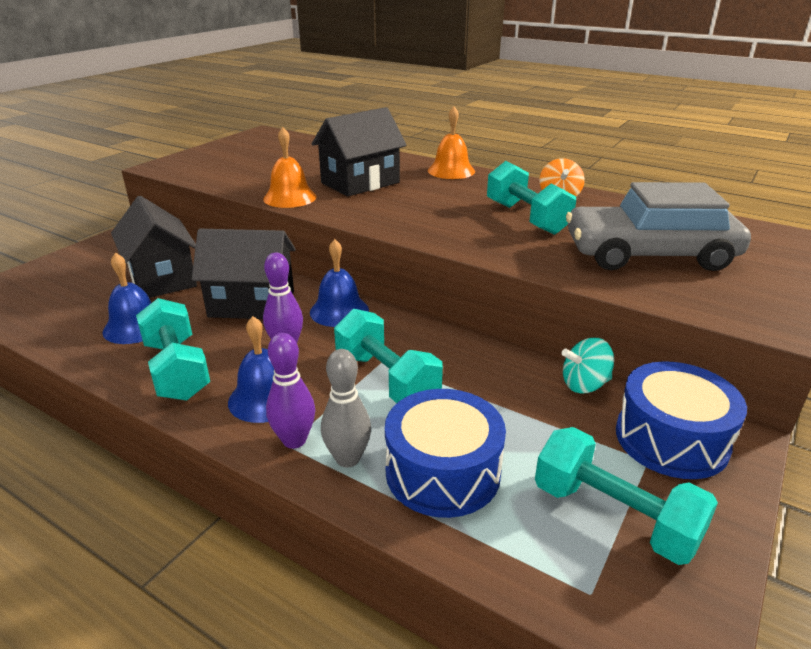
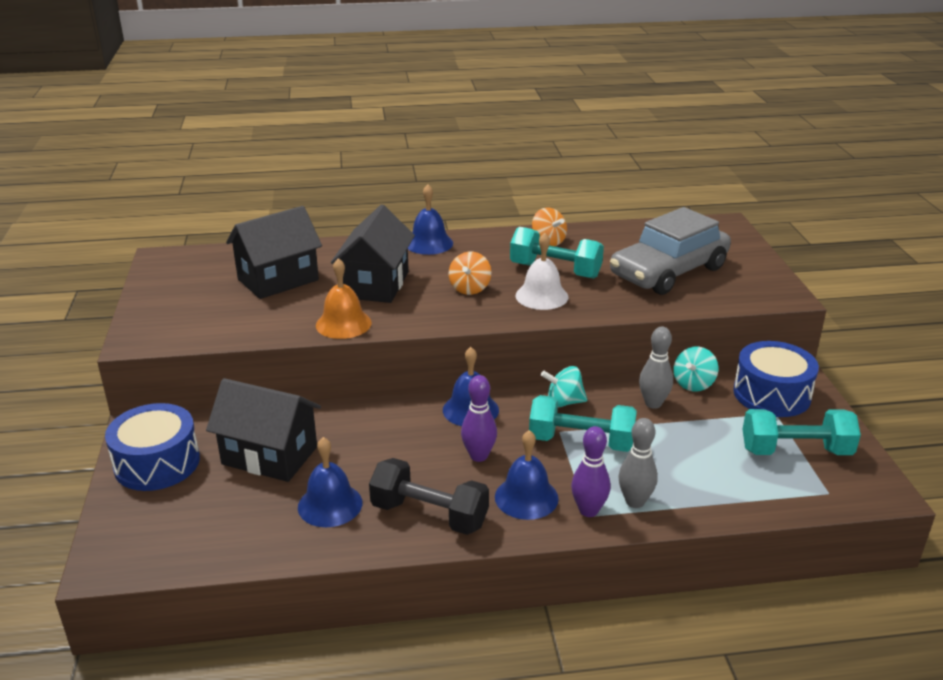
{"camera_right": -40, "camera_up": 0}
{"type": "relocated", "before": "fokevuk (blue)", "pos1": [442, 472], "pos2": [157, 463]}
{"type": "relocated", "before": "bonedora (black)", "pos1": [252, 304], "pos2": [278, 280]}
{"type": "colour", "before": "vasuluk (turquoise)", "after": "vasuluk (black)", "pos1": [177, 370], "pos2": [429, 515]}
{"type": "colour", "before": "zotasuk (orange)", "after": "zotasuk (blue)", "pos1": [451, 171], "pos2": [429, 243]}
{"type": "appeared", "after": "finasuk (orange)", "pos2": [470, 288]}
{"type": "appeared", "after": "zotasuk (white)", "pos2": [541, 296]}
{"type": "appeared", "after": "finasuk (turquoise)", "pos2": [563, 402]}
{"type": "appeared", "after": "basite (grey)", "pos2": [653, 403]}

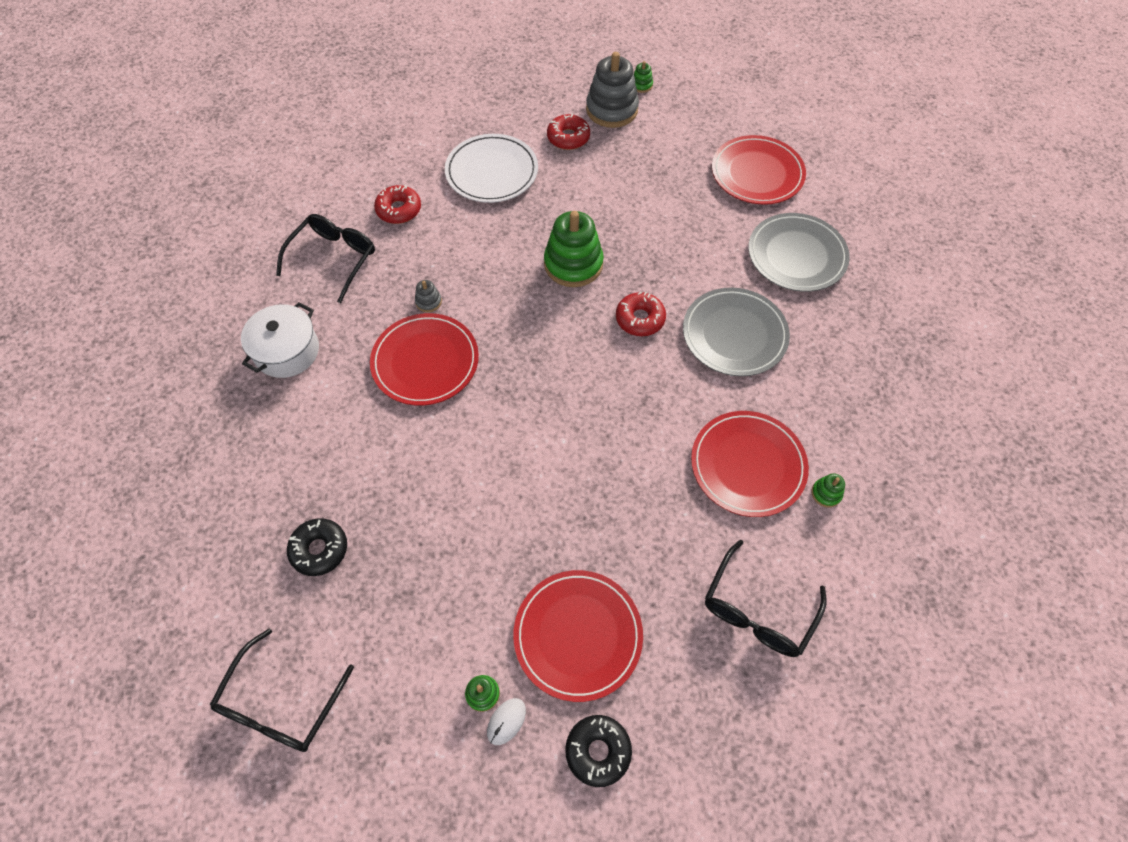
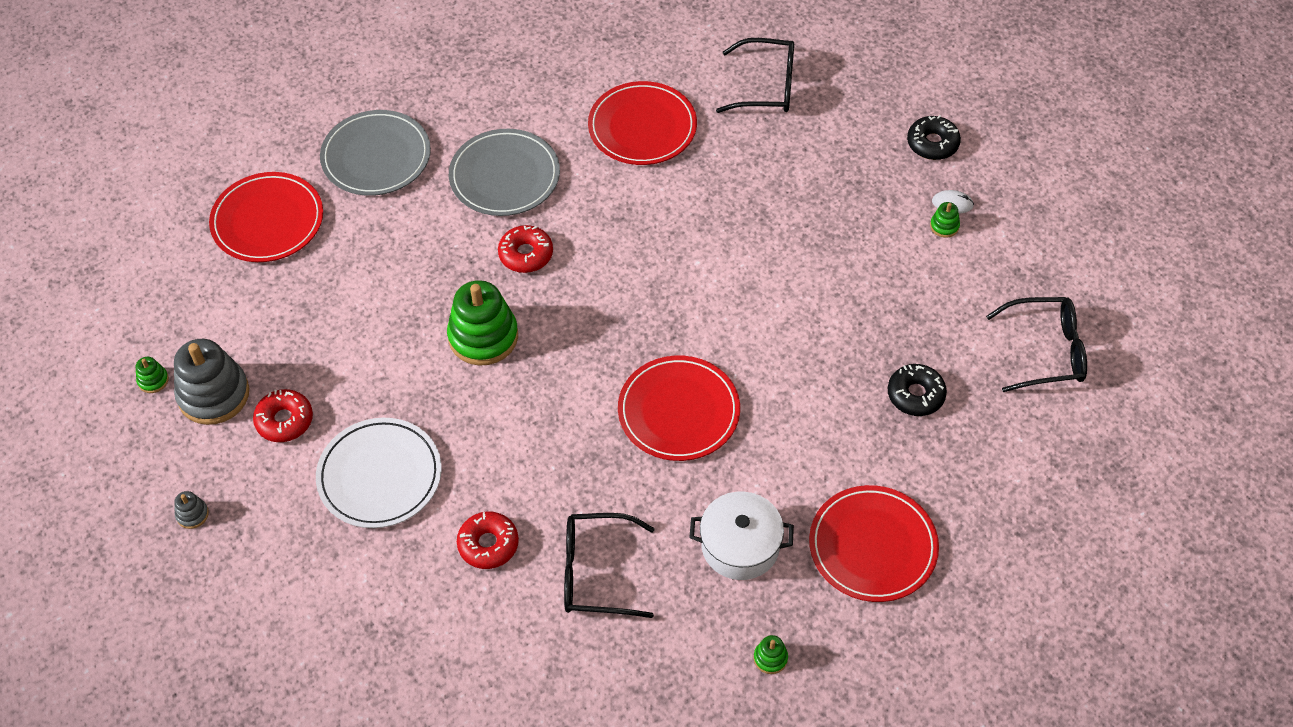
{"camera_right": -115, "camera_up": -5}
{"type": "relocated", "before": "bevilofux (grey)", "pos1": [428, 302], "pos2": [192, 514]}
{"type": "relocated", "before": "bevilofux (green)", "pos1": [826, 493], "pos2": [770, 658]}
{"type": "relocated", "before": "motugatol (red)", "pos1": [578, 635], "pos2": [872, 546]}

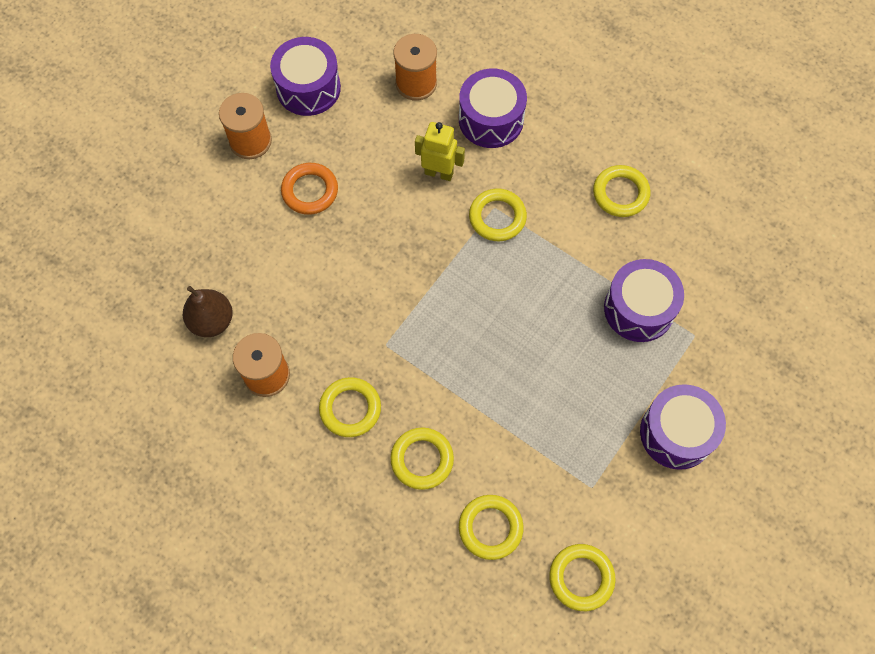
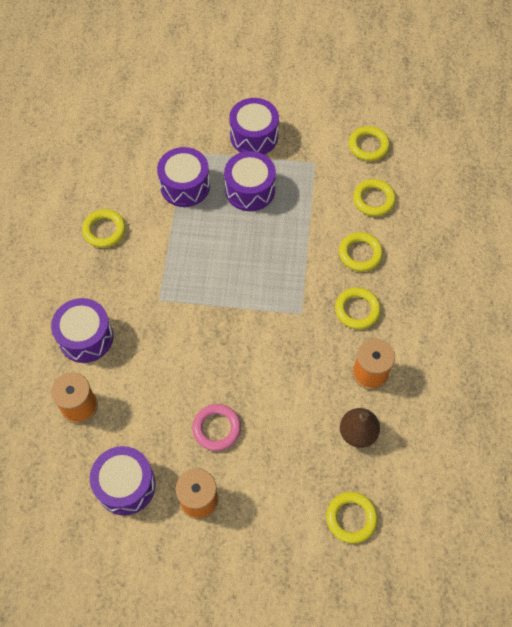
{"camera_right": -120, "camera_up": -5}
{"type": "colour", "before": "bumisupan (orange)", "after": "bumisupan (pink)", "pos1": [310, 191], "pos2": [216, 428]}
{"type": "appeared", "after": "fokevuk (purple)", "pos2": [250, 190]}
{"type": "relocated", "before": "bumisupan (yellow)", "pos1": [497, 217], "pos2": [351, 518]}
{"type": "missing", "before": "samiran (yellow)", "pos1": [439, 173]}

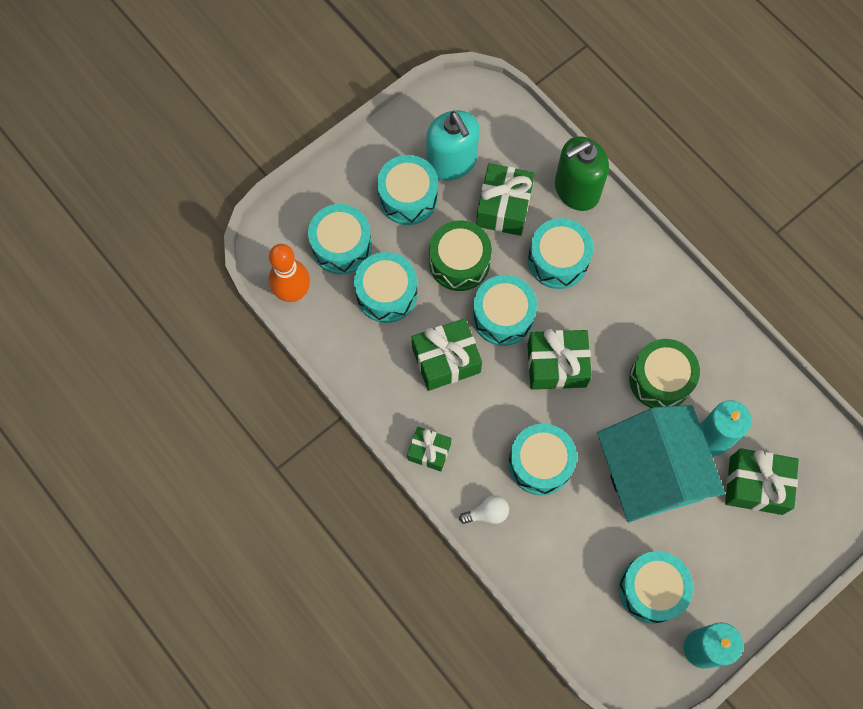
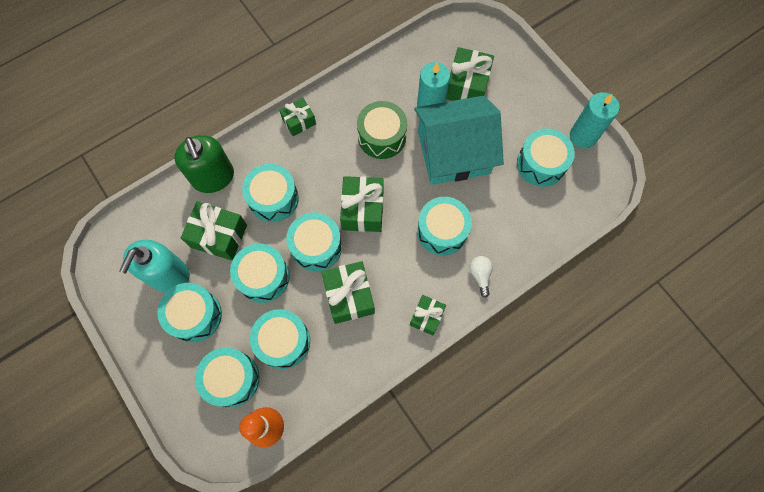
{"camera_right": -85, "camera_up": 0}
{"type": "spun", "before": "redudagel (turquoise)", "pos1": [452, 162], "pos2": [168, 275], "turn": 135}
{"type": "colour", "before": "fokevuk (green)", "after": "fokevuk (turquoise)", "pos1": [459, 262], "pos2": [263, 277]}
{"type": "appeared", "after": "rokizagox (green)", "pos2": [299, 121]}

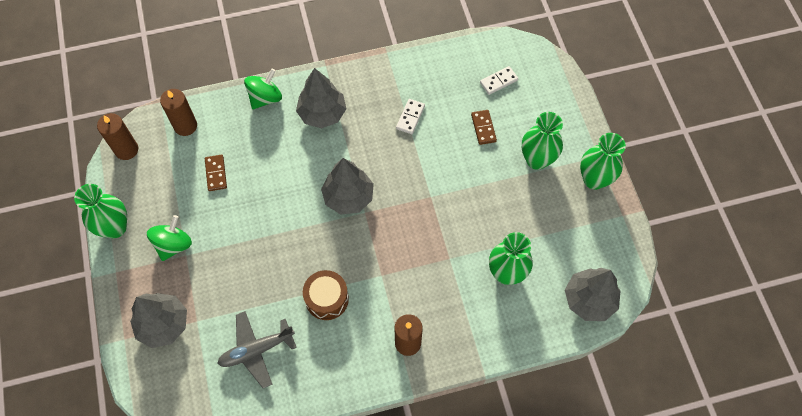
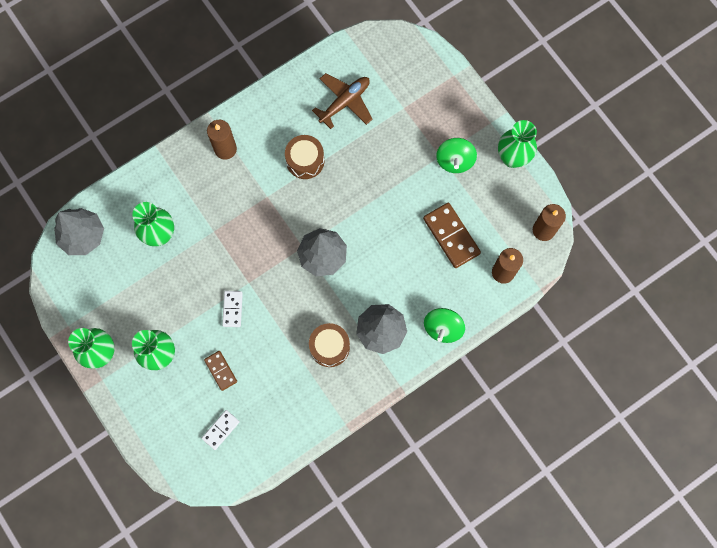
{"camera_right": 160, "camera_up": 10}
{"type": "relocated", "before": "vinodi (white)", "pos1": [410, 117], "pos2": [232, 309]}
{"type": "appeared", "after": "fokevuk (brown)", "pos2": [329, 347]}
{"type": "colour", "before": "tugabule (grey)", "after": "tugabule (brown)", "pos1": [256, 350], "pos2": [345, 102]}
{"type": "size", "before": "vinodi (brown)", "pos1": [216, 173], "pos2": [451, 236], "scale": 1.73}
{"type": "missing", "before": "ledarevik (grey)", "pos1": [163, 324]}

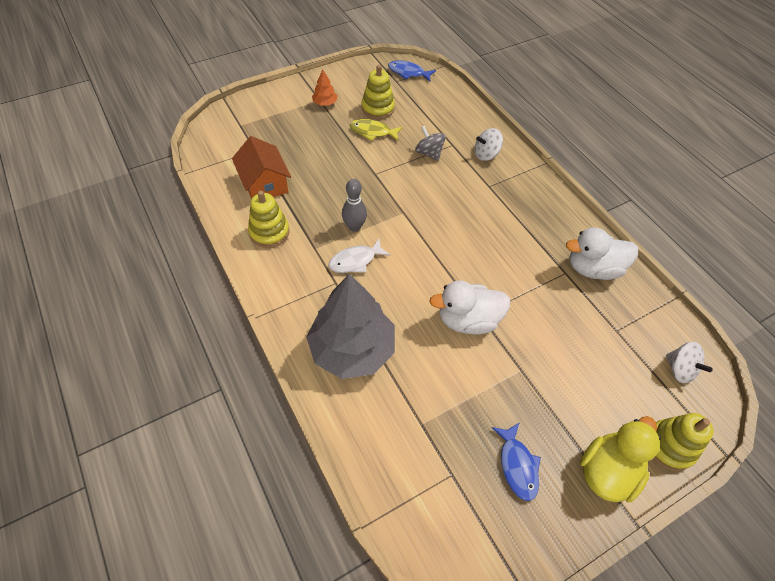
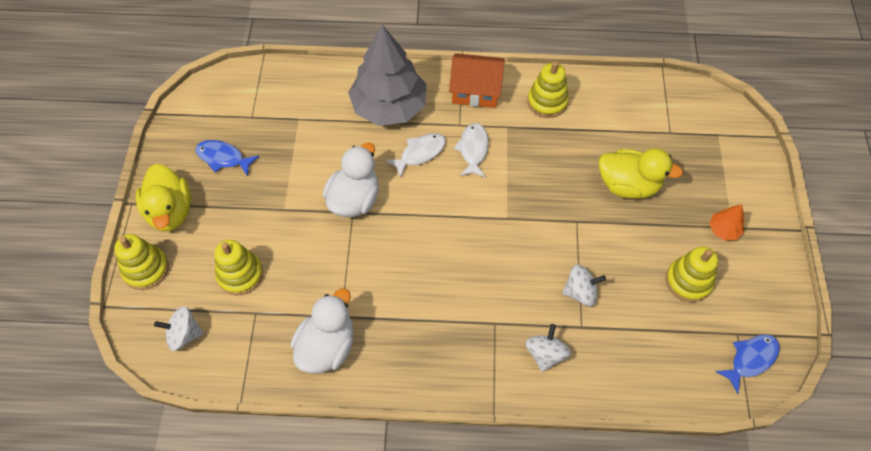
{"camera_right": 125, "camera_up": 5}
{"type": "appeared", "after": "bevilofux (yellow)", "pos2": [240, 274]}
{"type": "appeared", "after": "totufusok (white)", "pos2": [420, 153]}
{"type": "relocated", "before": "bonedora (orange)", "pos1": [264, 184], "pos2": [476, 90]}
{"type": "colour", "before": "finasuk (grey)", "after": "finasuk (white)", "pos1": [429, 153], "pos2": [580, 292]}
{"type": "appeared", "after": "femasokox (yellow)", "pos2": [628, 185]}
{"type": "missing", "before": "basite (grey)", "pos1": [354, 227]}
{"type": "missing", "before": "totufusok (yellow)", "pos1": [373, 132]}

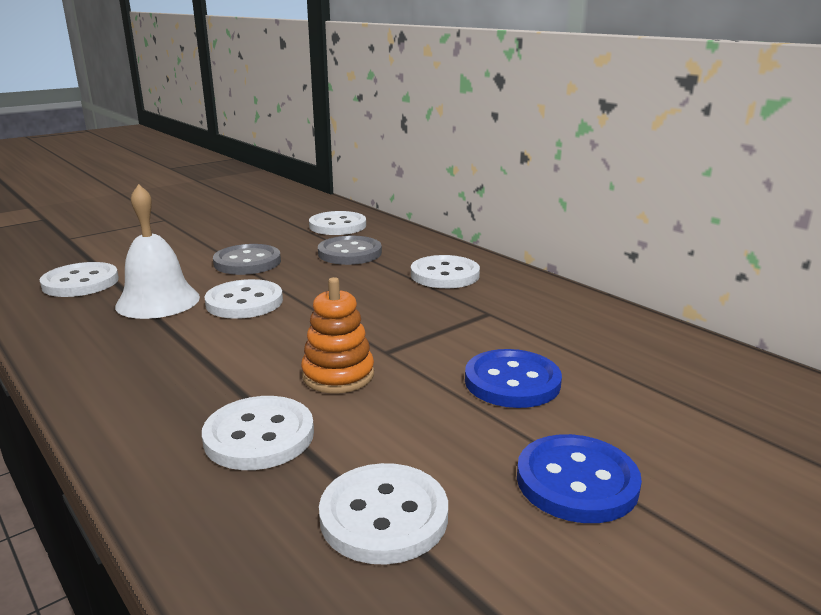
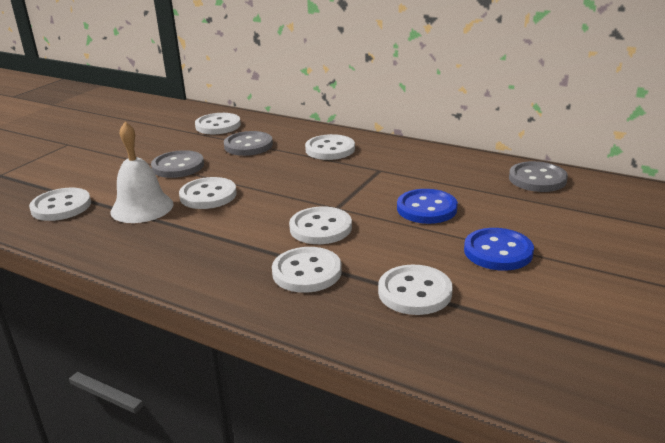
{"camera_right": -20, "camera_up": 5}
{"type": "exchanged", "before": "bevilofux (orange)", "after": "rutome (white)", "pos1": [338, 375], "pos2": [320, 228]}
{"type": "appeared", "after": "rutome (grey)", "pos2": [537, 179]}

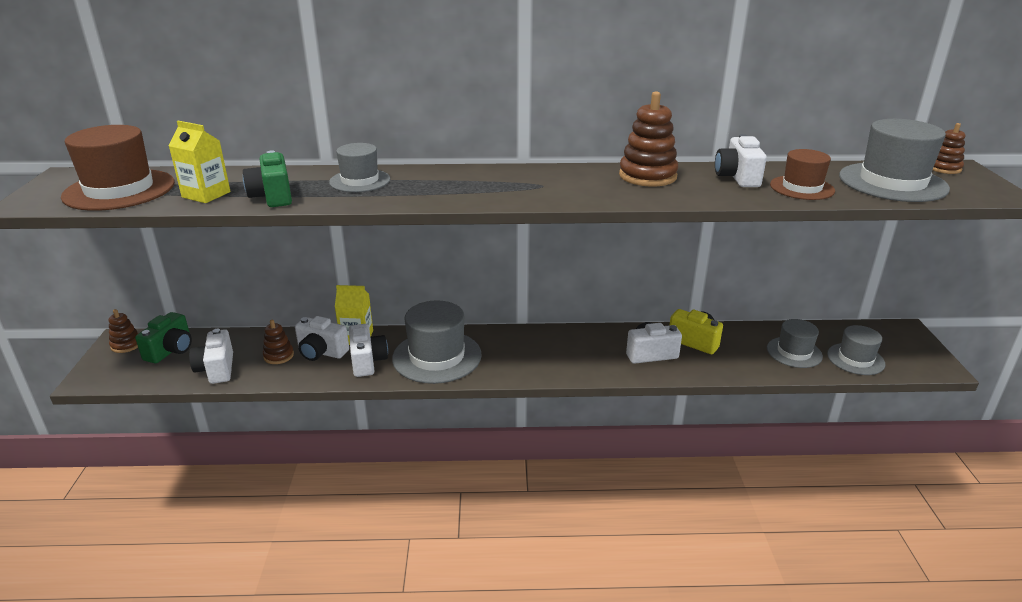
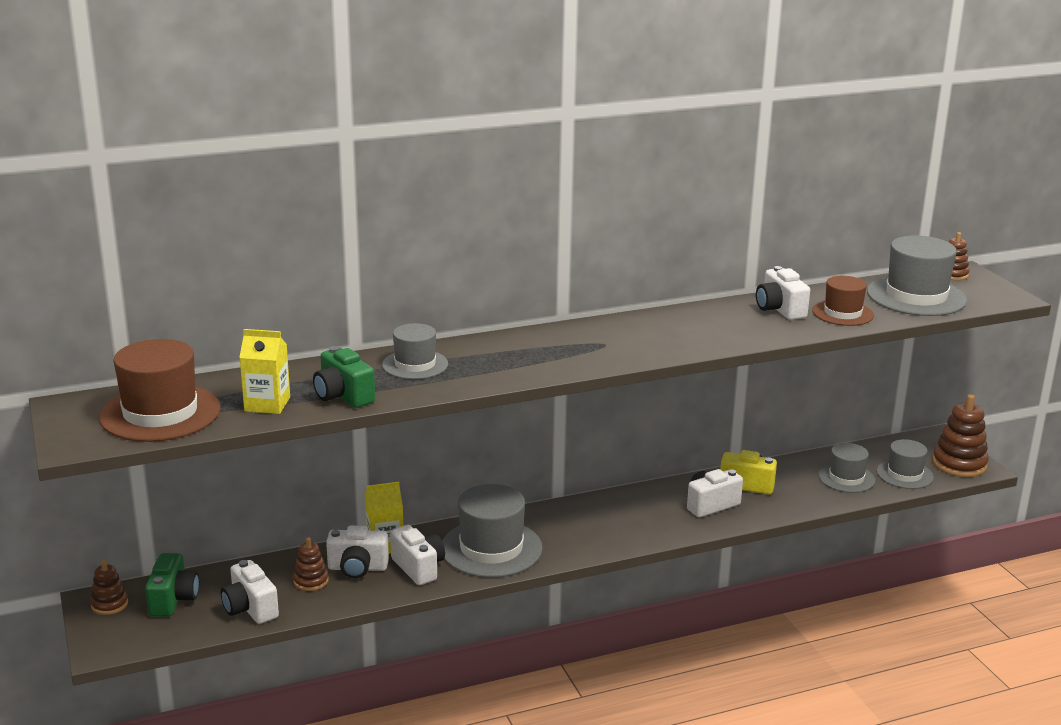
{"camera_right": -20, "camera_up": -5}
{"type": "relocated", "before": "bevilofux (brown)", "pos1": [647, 176], "pos2": [959, 464]}

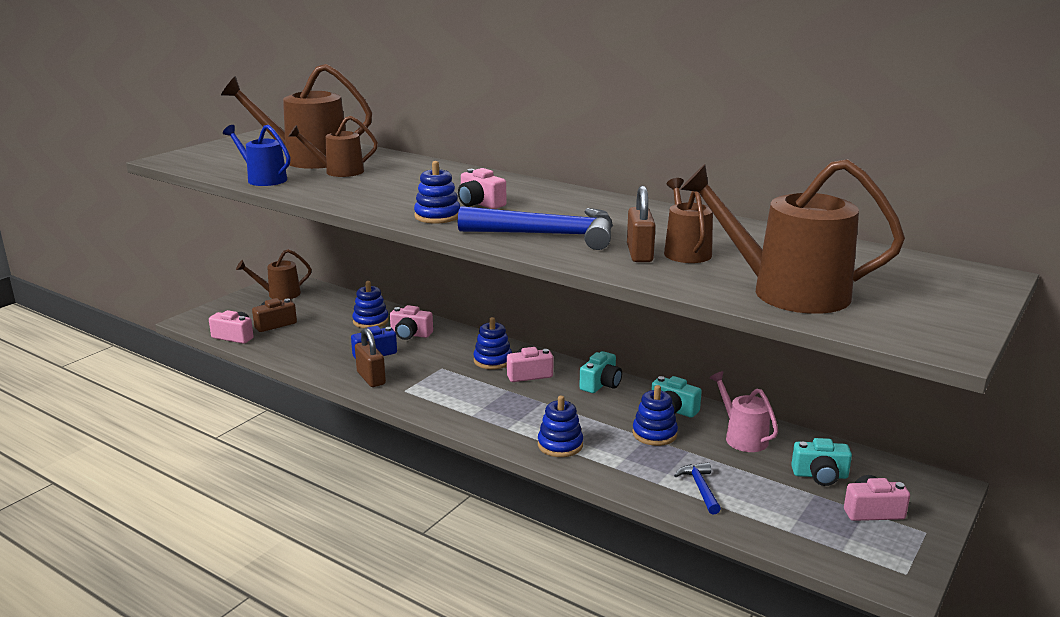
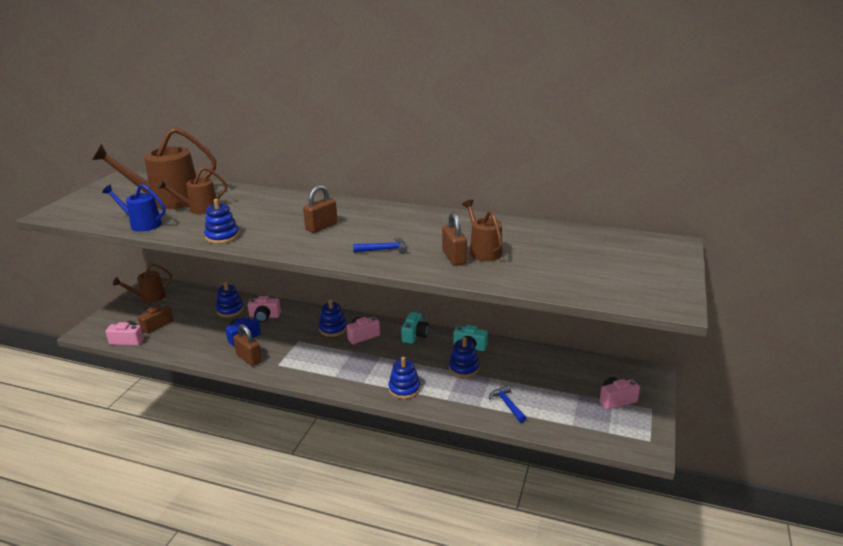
{"camera_right": -15, "camera_up": 5}
{"type": "relocated", "before": "bevilofux (blue)", "pos1": [437, 216], "pos2": [222, 236]}
{"type": "exchanged", "before": "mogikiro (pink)", "after": "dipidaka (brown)", "pos1": [480, 204], "pos2": [321, 227]}
{"type": "size", "before": "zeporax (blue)", "pos1": [548, 235], "pos2": [384, 250], "scale": 0.48}
{"type": "missing", "before": "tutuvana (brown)", "pos1": [788, 292]}
{"type": "missing", "before": "tutuvana (pink)", "pos1": [742, 437]}
{"type": "missing", "before": "mogikiro (turquoise)", "pos1": [820, 475]}

